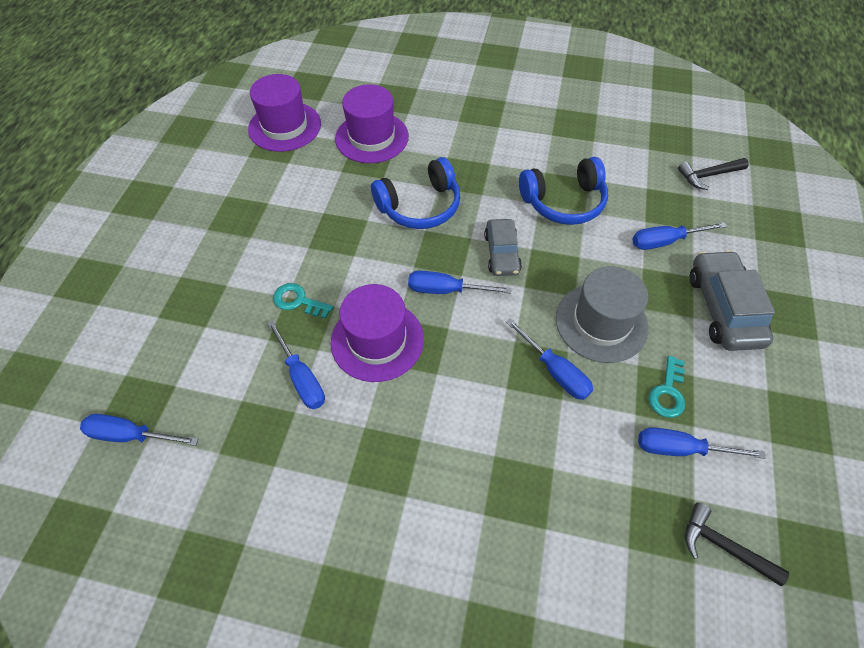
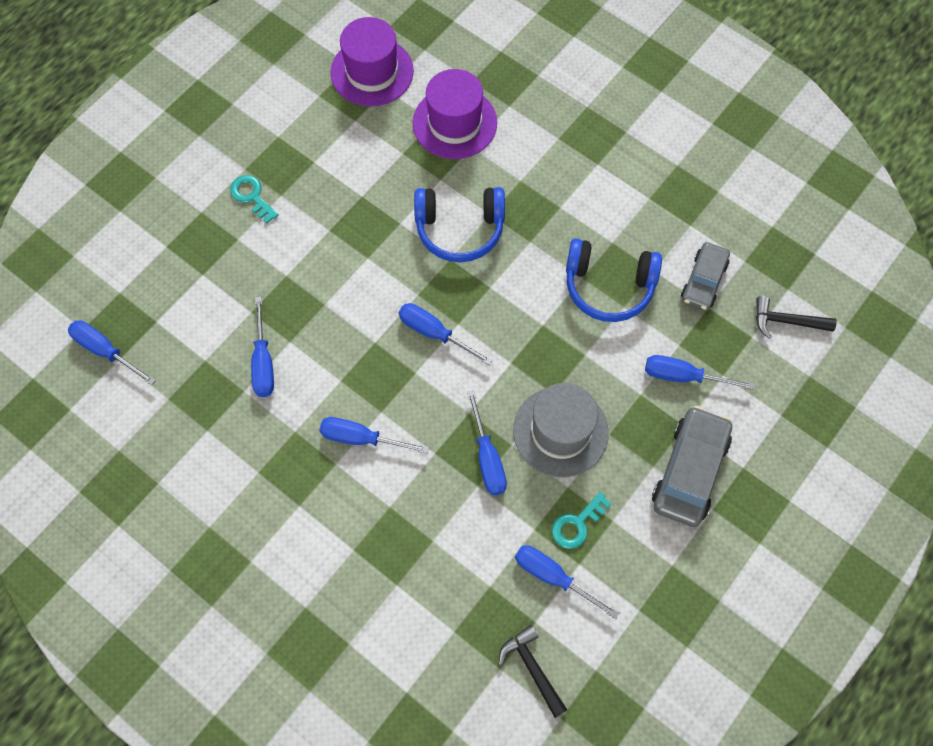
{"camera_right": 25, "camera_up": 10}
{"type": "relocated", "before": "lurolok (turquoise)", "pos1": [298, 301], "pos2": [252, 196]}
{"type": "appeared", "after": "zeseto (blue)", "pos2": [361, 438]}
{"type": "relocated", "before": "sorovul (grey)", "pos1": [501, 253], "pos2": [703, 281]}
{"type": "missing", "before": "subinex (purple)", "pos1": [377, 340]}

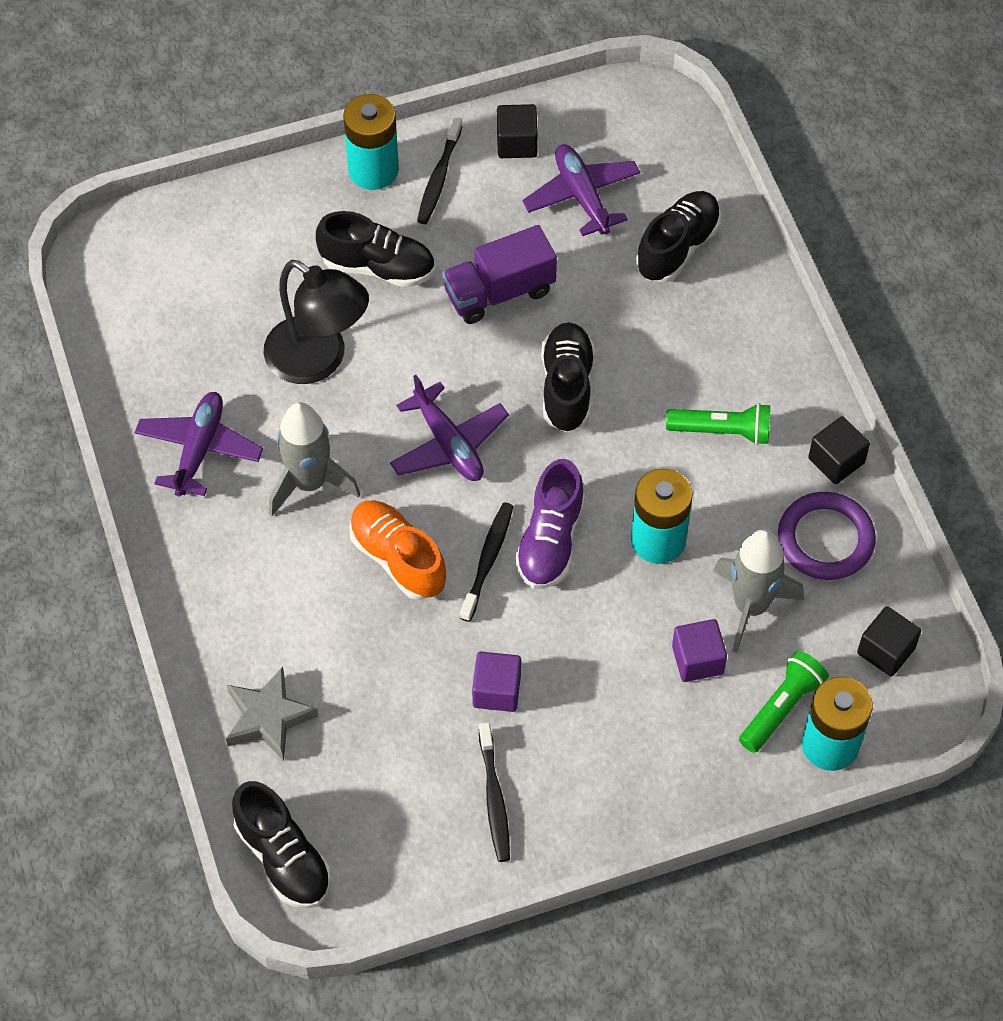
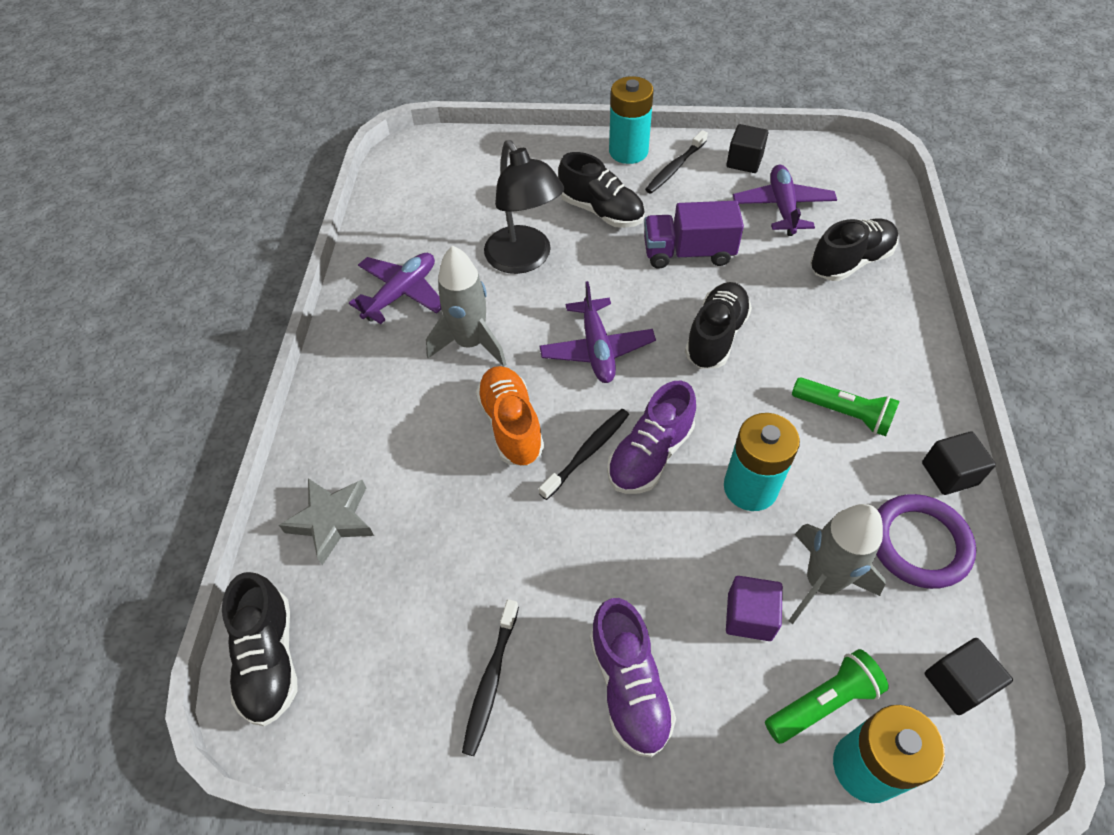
{"camera_right": 25, "camera_up": -5}
{"type": "appeared", "after": "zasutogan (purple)", "pos2": [629, 686]}
{"type": "missing", "before": "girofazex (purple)", "pos1": [496, 690]}

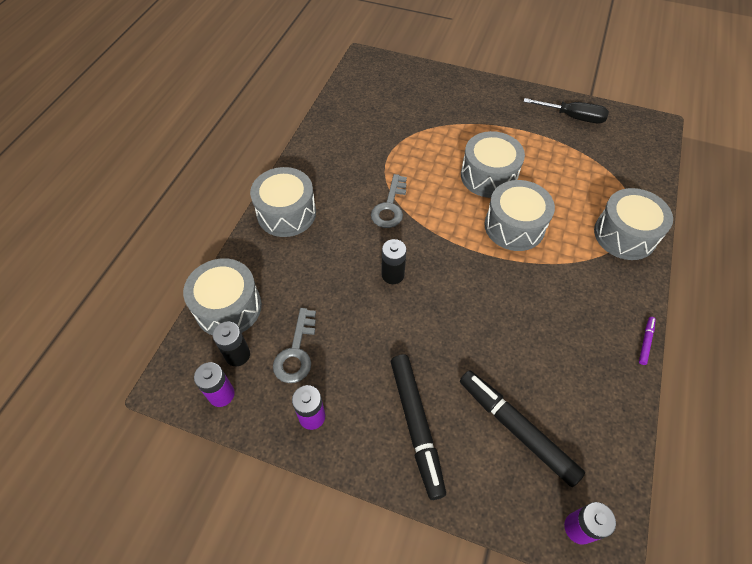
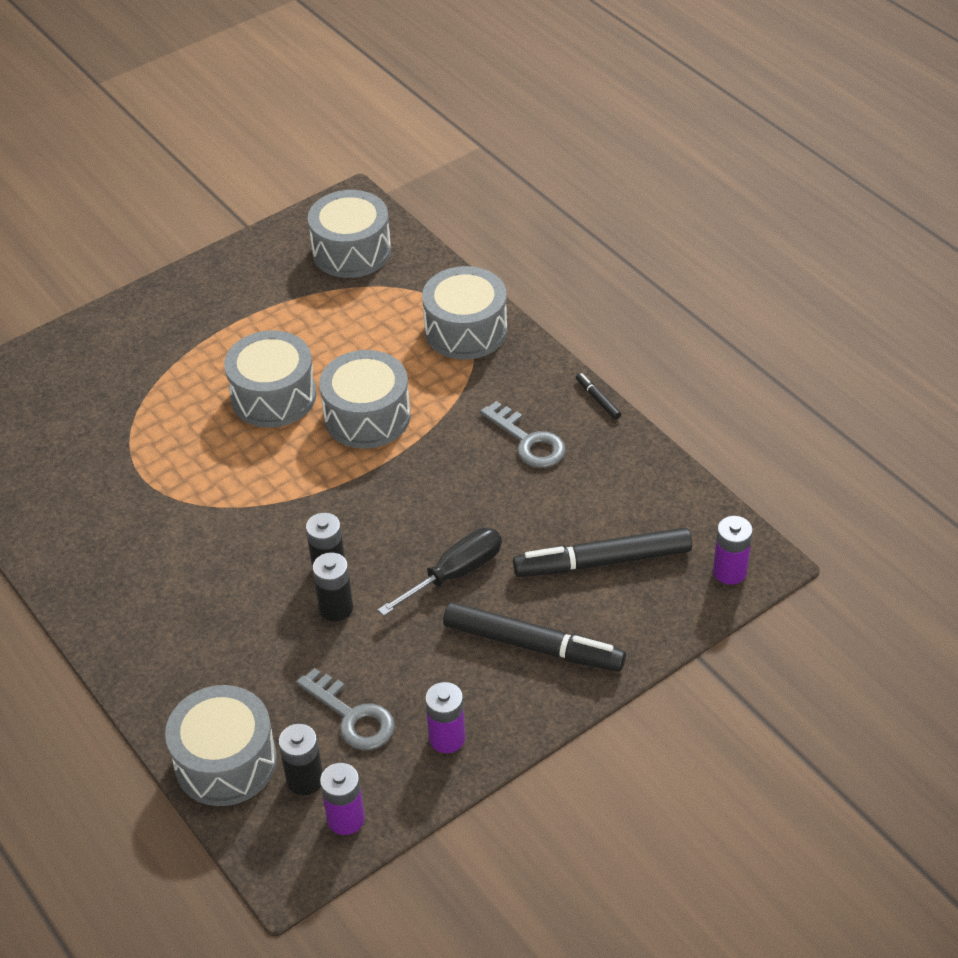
{"camera_right": -55, "camera_up": -10}
{"type": "relocated", "before": "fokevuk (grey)", "pos1": [286, 213], "pos2": [351, 251]}
{"type": "appeared", "after": "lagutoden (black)", "pos2": [336, 608]}
{"type": "relocated", "before": "zeseto (black)", "pos1": [573, 117], "pos2": [455, 574]}
{"type": "relocated", "before": "lurolok (grey)", "pos1": [390, 206], "pos2": [528, 441]}
{"type": "colour", "before": "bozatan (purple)", "after": "bozatan (black)", "pos1": [645, 342], "pos2": [597, 399]}

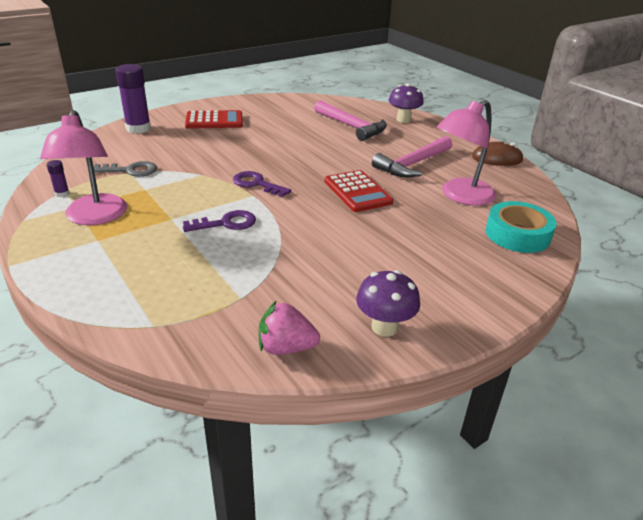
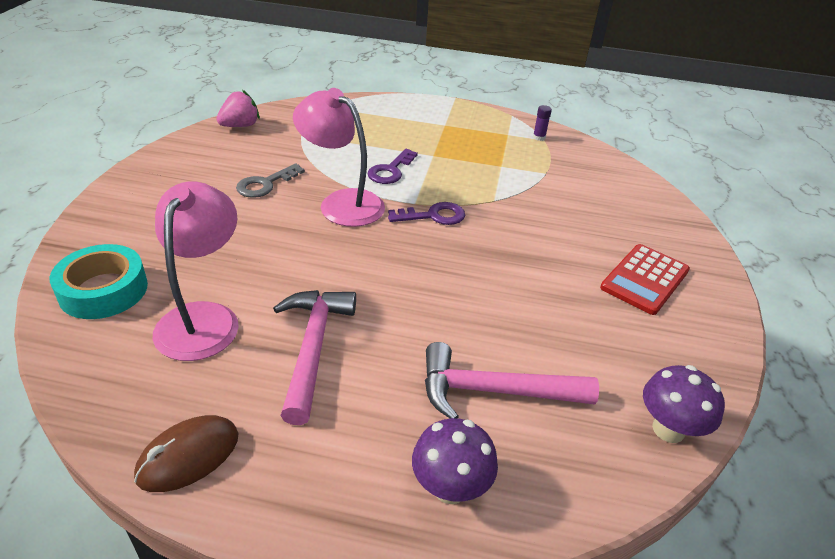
{"camera_right": 135, "camera_up": 5}
{"type": "relocated", "before": "lurolok (grey)", "pos1": [131, 170], "pos2": [265, 184]}
{"type": "relocated", "before": "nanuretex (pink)", "pos1": [94, 217], "pos2": [342, 203]}
{"type": "relocated", "before": "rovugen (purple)", "pos1": [384, 327], "pos2": [668, 429]}
{"type": "missing", "before": "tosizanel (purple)", "pos1": [138, 128]}
{"type": "missing", "before": "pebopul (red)", "pos1": [357, 192]}

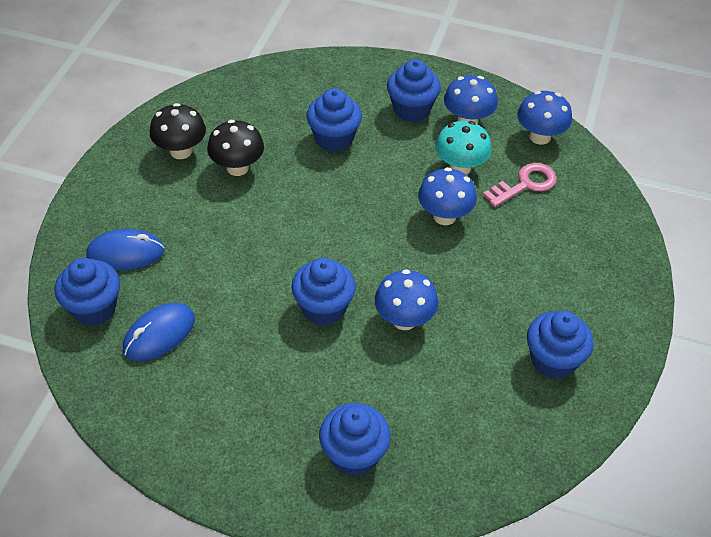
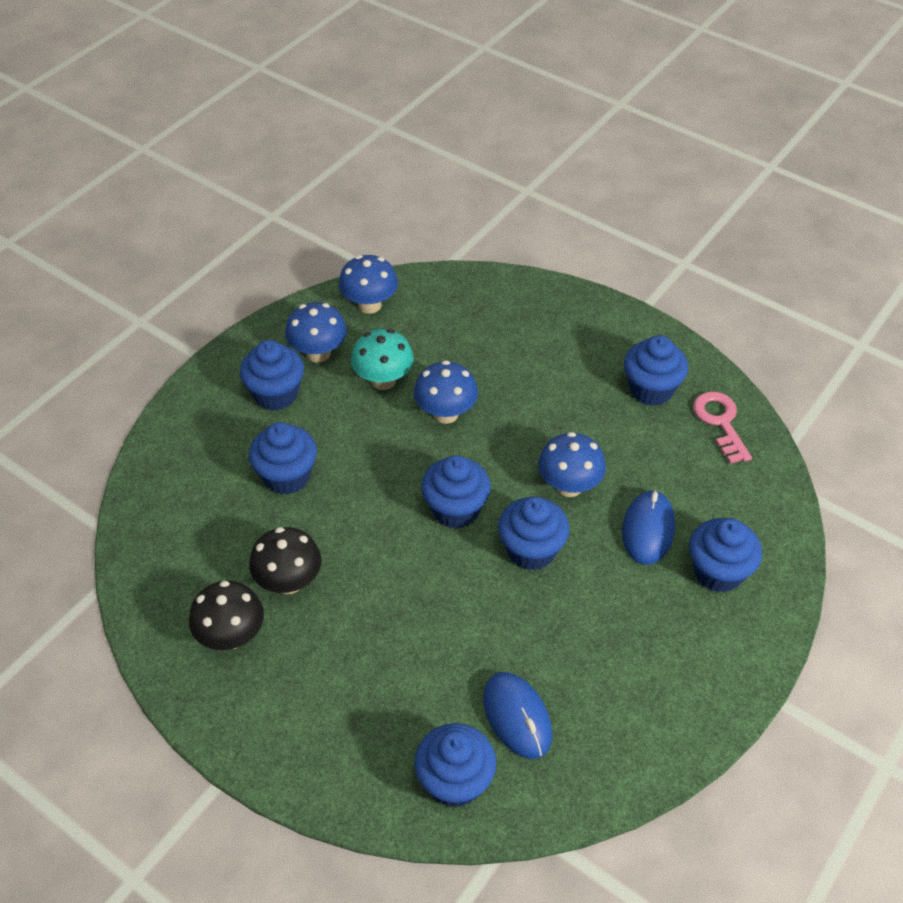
{"camera_right": -70, "camera_up": 0}
{"type": "appeared", "after": "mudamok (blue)", "pos2": [455, 509]}
{"type": "relocated", "before": "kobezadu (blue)", "pos1": [125, 253], "pos2": [648, 529]}
{"type": "relocated", "before": "lurolok (pink)", "pos1": [525, 184], "pos2": [720, 422]}

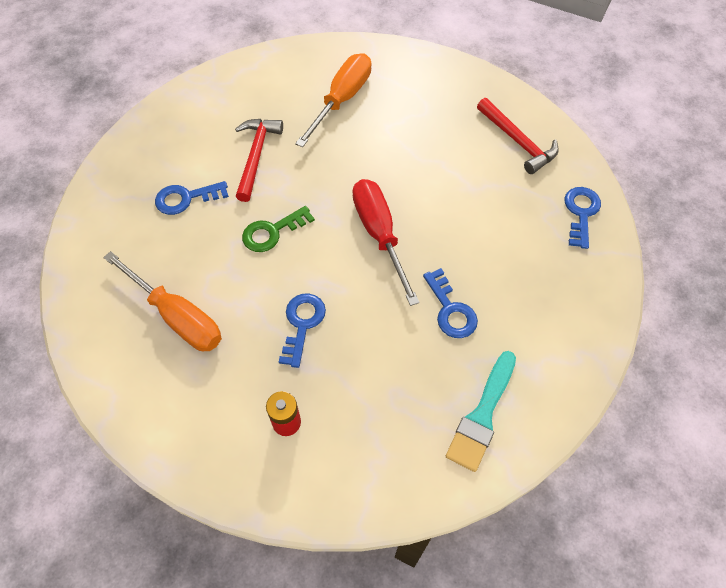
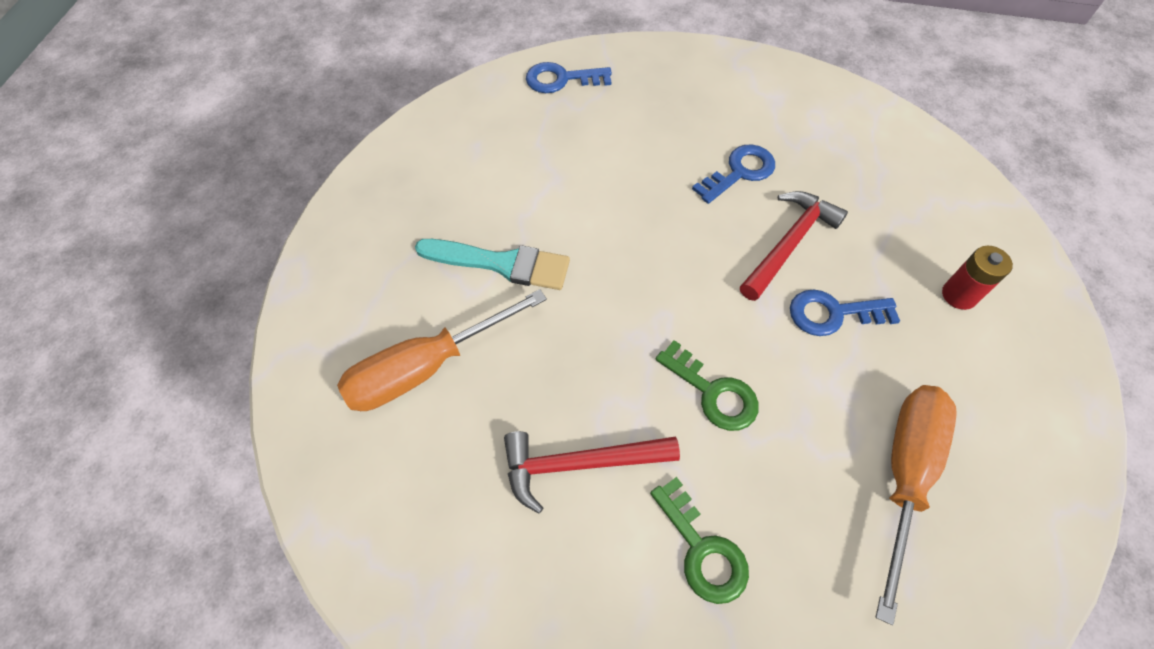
{"camera_right": -105, "camera_up": 0}
{"type": "spun", "before": "zeseto (orange)", "pos1": [342, 99], "pos2": [426, 367], "turn": -45}
{"type": "relocated", "before": "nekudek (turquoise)", "pos1": [482, 415], "pos2": [501, 264]}
{"type": "colour", "before": "lurolok (blue)", "after": "lurolok (green)", "pos1": [186, 198], "pos2": [702, 549]}
{"type": "relocated", "before": "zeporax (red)", "pos1": [517, 141], "pos2": [789, 243]}
{"type": "missing", "before": "zeseto (red)", "pos1": [379, 234]}

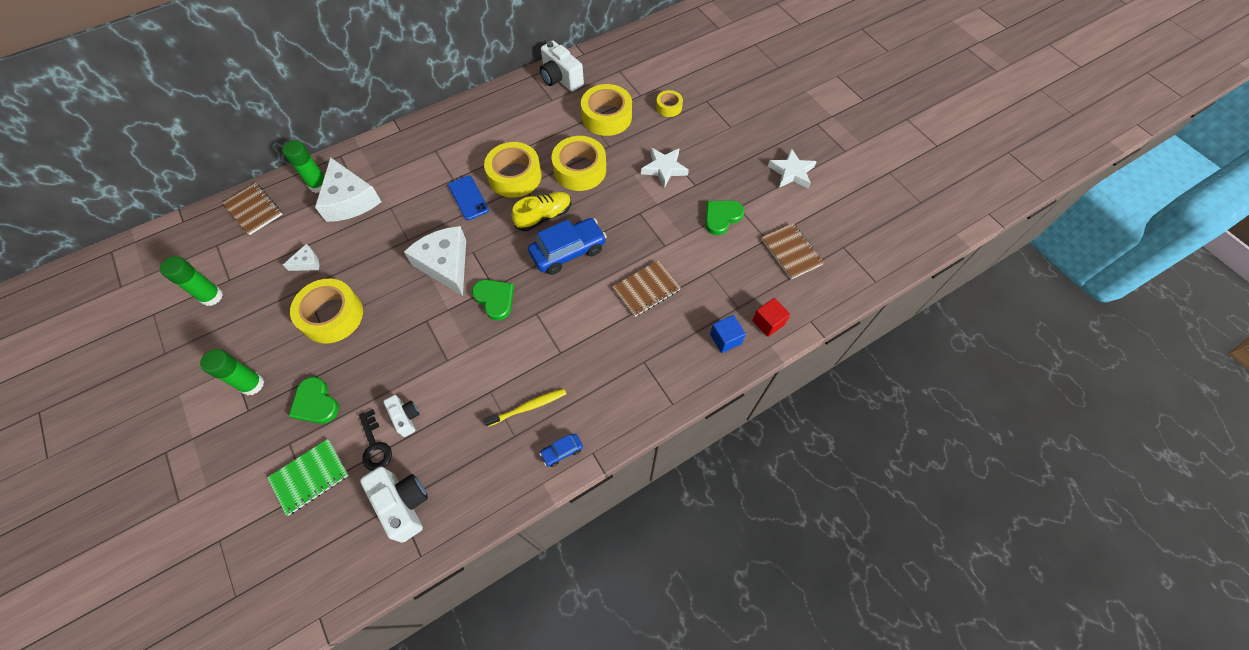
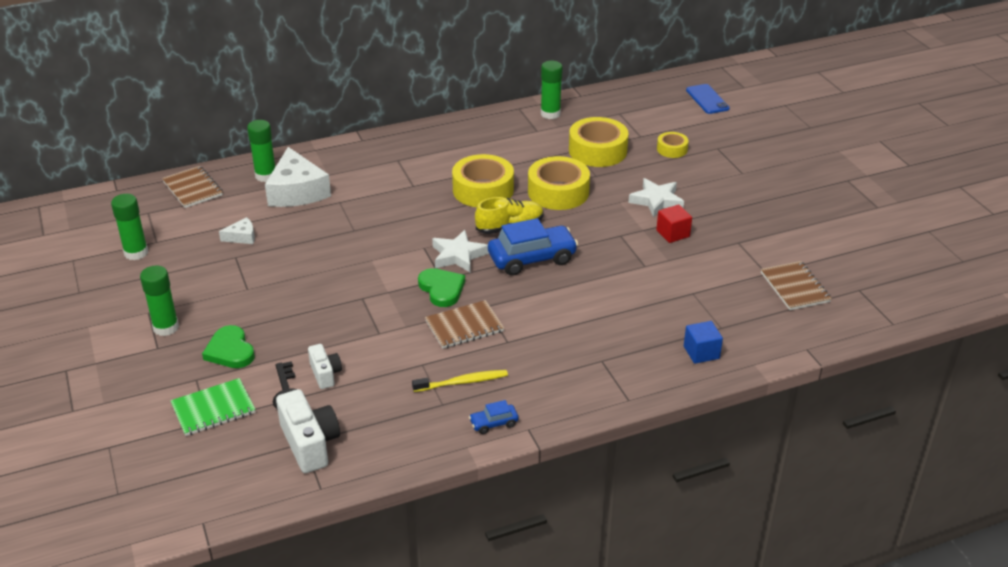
{"camera_right": 10, "camera_up": -25}
{"type": "relocated", "before": "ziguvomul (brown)", "pos1": [646, 289], "pos2": [464, 326]}
{"type": "relocated", "before": "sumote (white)", "pos1": [791, 172], "pos2": [458, 255]}
{"type": "exchanged", "before": "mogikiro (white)", "after": "tosizanel (green)", "pos1": [560, 79], "pos2": [550, 114]}
{"type": "relocated", "before": "girofazex (red)", "pos1": [768, 322], "pos2": [673, 233]}
{"type": "relocated", "before": "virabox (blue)", "pos1": [468, 198], "pos2": [707, 99]}
{"type": "missing", "before": "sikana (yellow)", "pos1": [332, 316]}
{"type": "missing", "before": "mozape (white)", "pos1": [445, 264]}
{"type": "missing", "before": "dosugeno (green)", "pos1": [721, 217]}

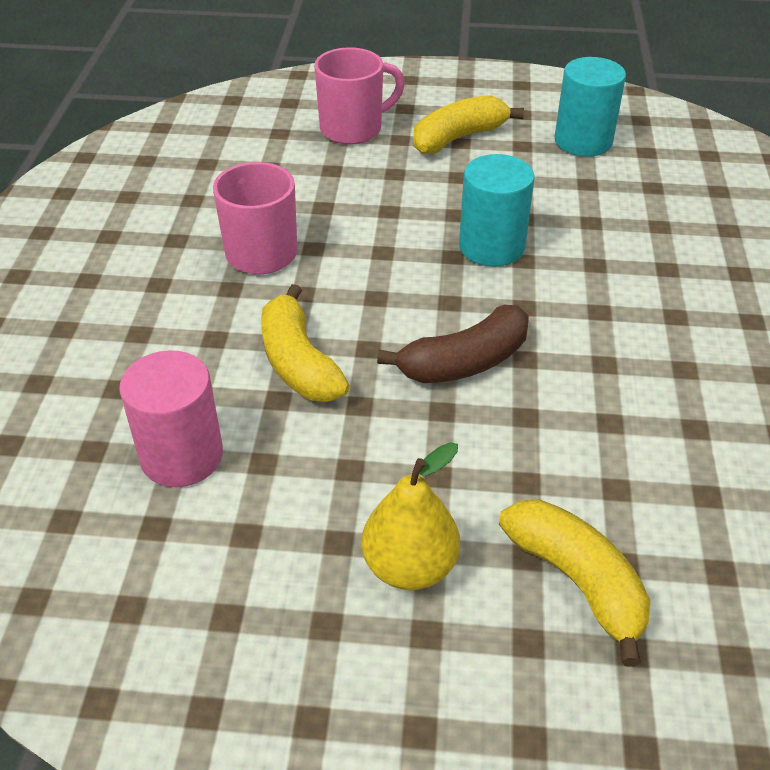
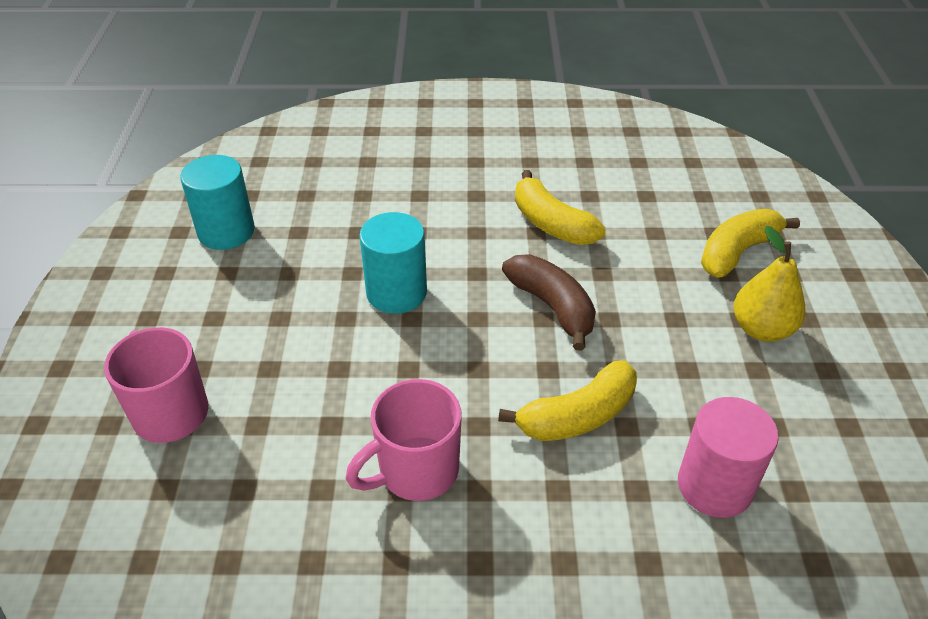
{"camera_right": -95, "camera_up": 0}
{"type": "relocated", "before": "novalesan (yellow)", "pos1": [458, 138], "pos2": [551, 224]}

